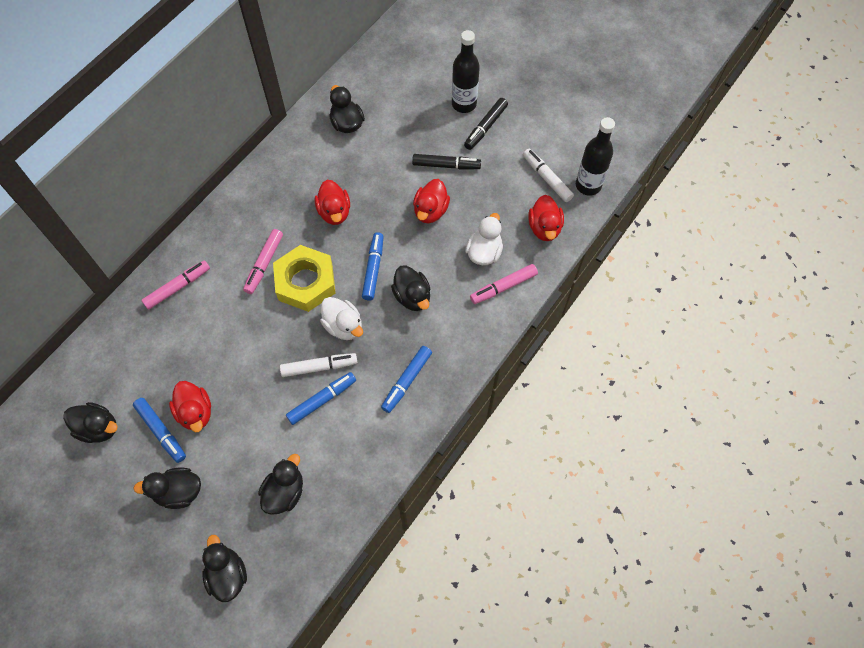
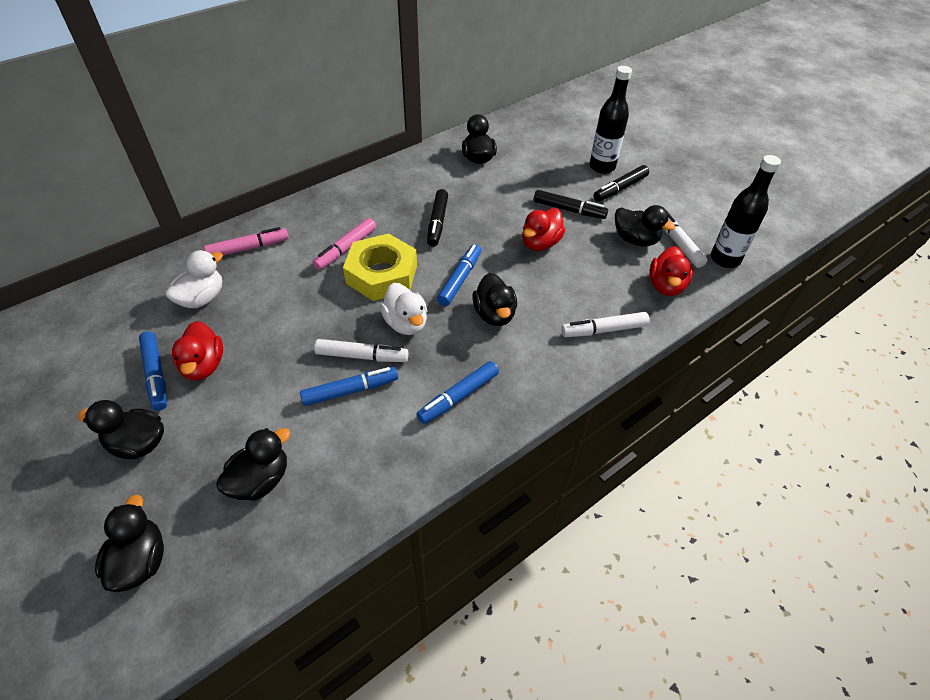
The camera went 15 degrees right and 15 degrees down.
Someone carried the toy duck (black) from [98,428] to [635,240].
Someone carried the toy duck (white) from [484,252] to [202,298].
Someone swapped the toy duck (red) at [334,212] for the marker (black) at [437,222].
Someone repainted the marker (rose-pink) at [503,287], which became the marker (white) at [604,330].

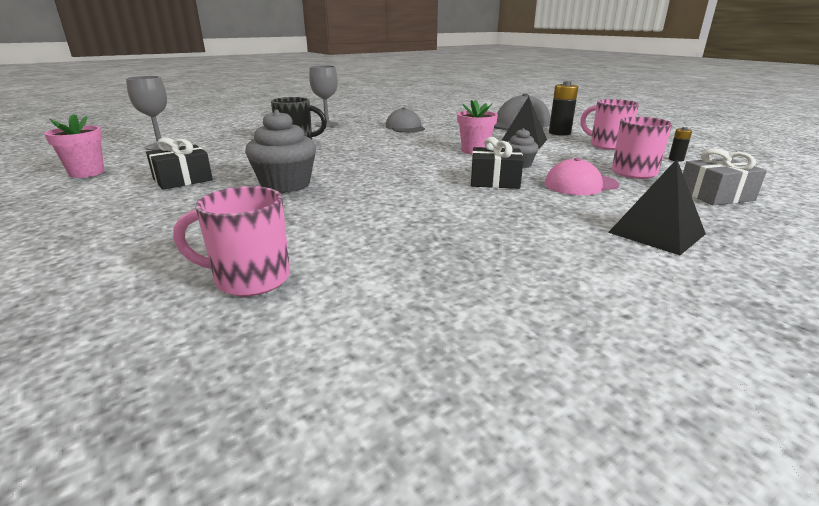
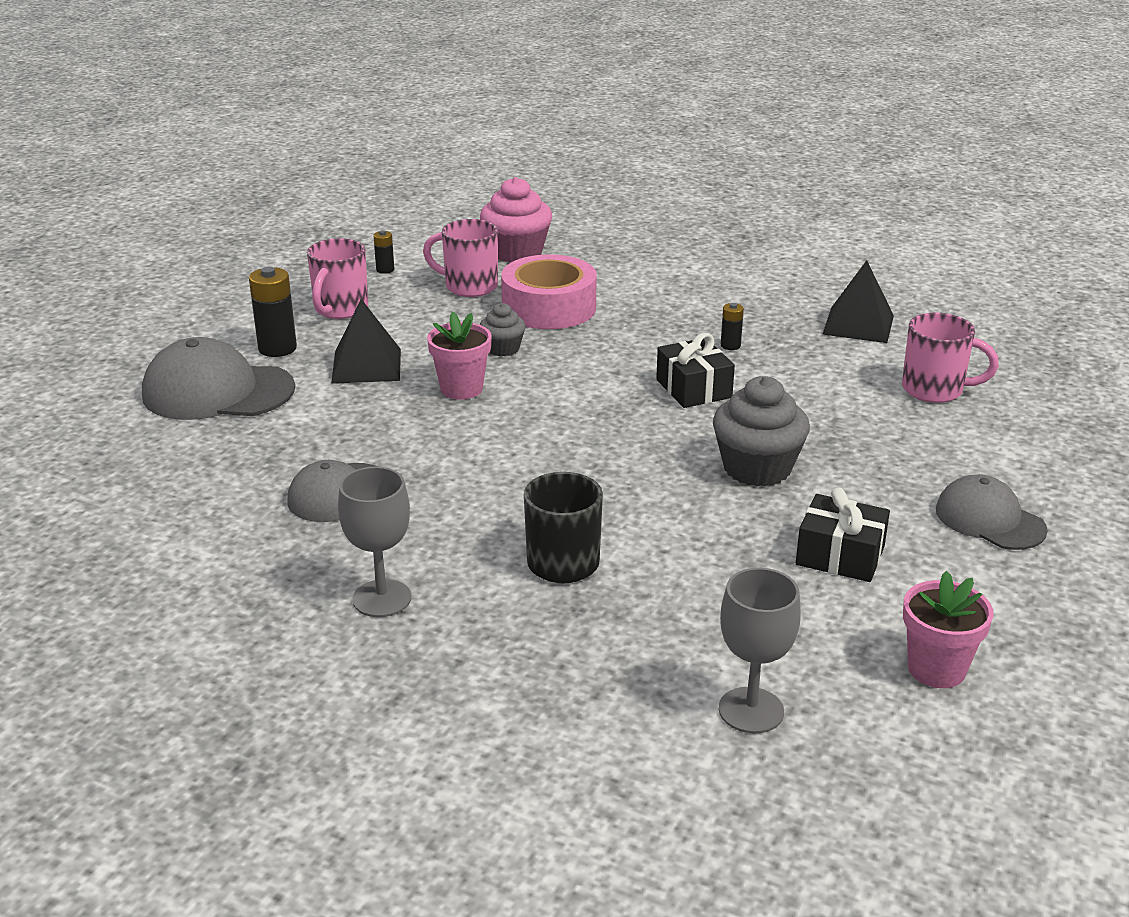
The camera went 120 degrees left and 5 degrees up.
Someone put down the battery (black) at [730,345].
Someone put down the peaked cap (gray) at [989,519].
Someone carried the gift (black) from [494,181] to [693,389].
Someone carried the pyramid (black) from [656,233] to [858,324].
Someone swapped the peaked cap (rose-pink) at [580,184] for the tape (rose-pink) at [549,308].
Someone swapped the gift (gray) at [715,195] for the cupcake (rose-pink) at [516,252].
Someone rotated the coffee mug (rose-pink) at [250,279] by 45 degrees counterclockwise.

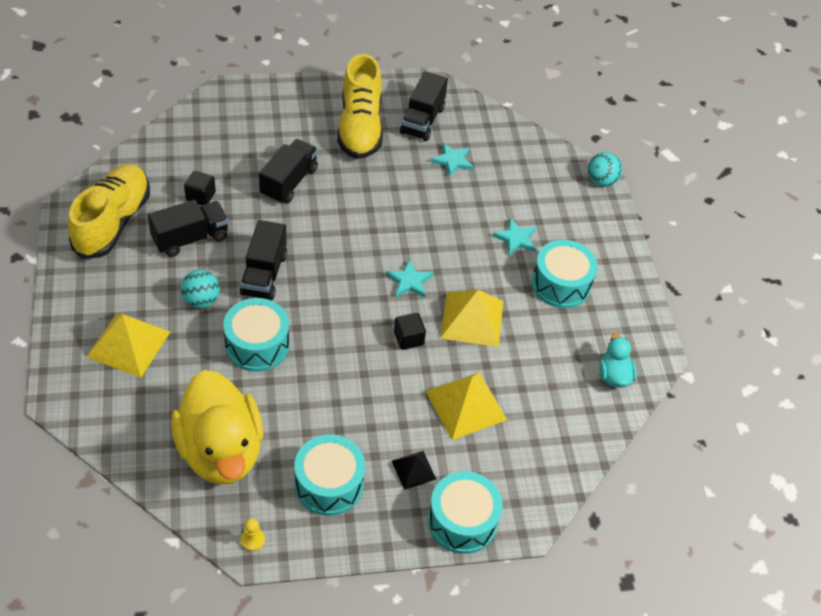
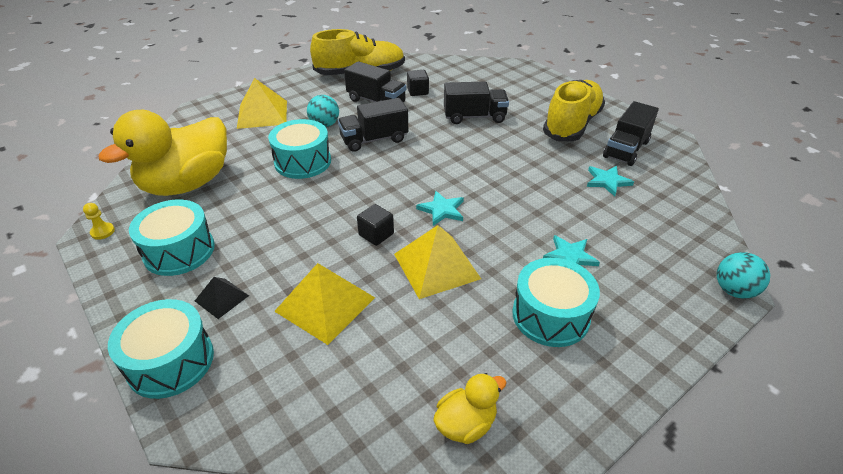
The camera went 65 degrees right and 10 degrees down.
Someone repainted the toy duck (aqua) at [613,376], which became the toy duck (yellow) at [466,424].
Someone rotated the lace-up shoe (yellow) at [360,127] by 150 degrees clockwise.
Someone rotated the toy truck (black) at [422,120] by 45 degrees counterclockwise.

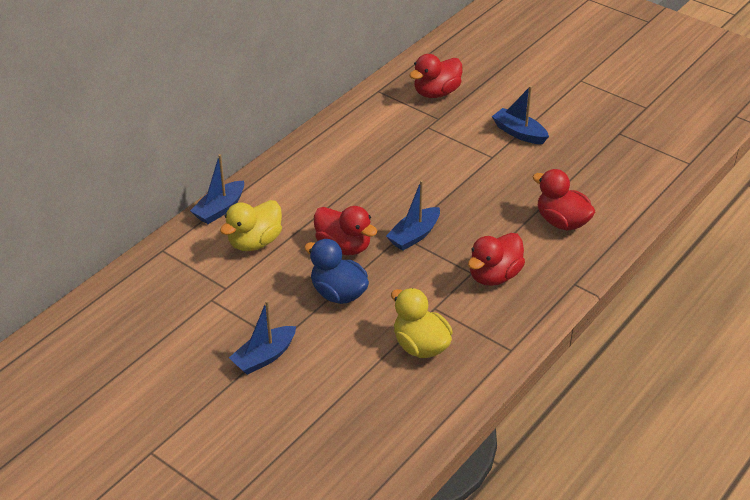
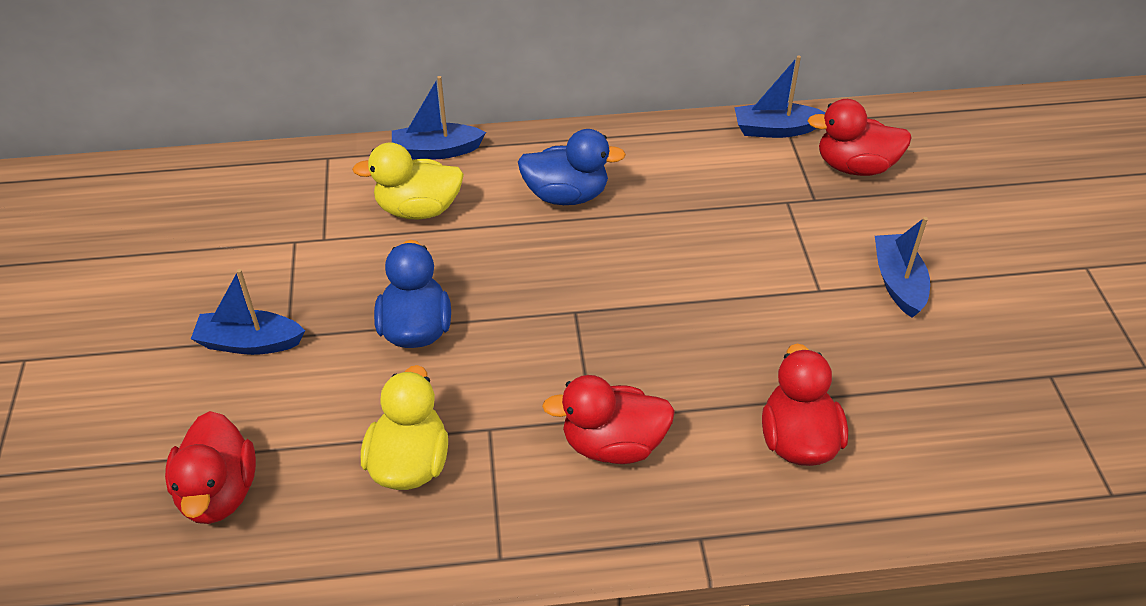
The camera went 45 degrees right and 5 degrees up.
Someone put down the toy duck (royal blue) at [566,195].
Someone carried the toy duck (red) from [343,246] to [219,492].
Someone carried the boat (royal blue) from [414,235] to [775,129].

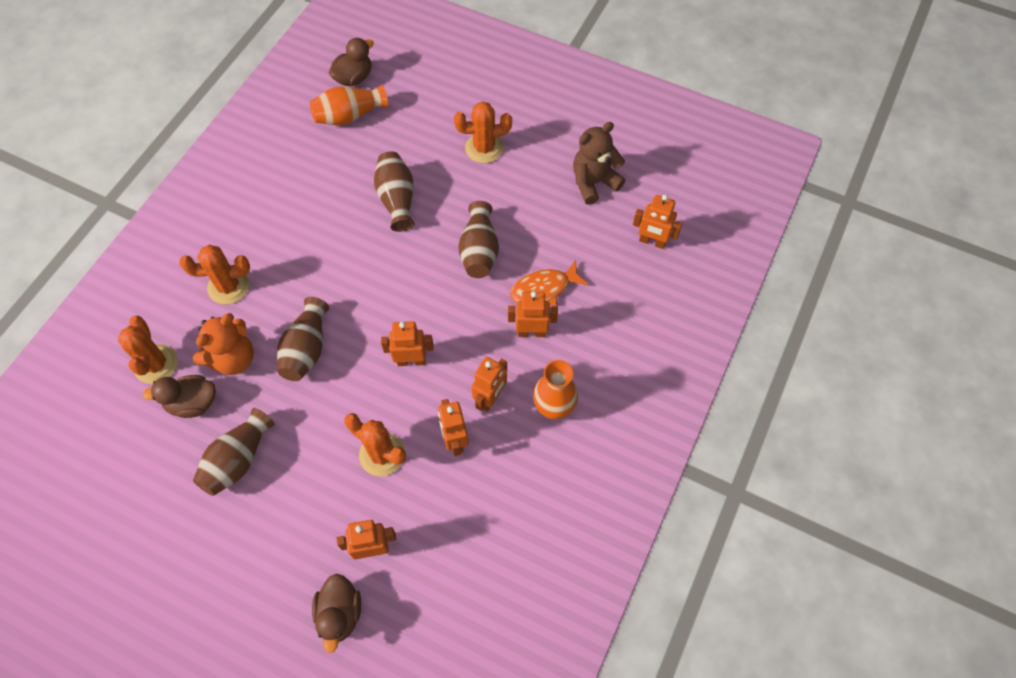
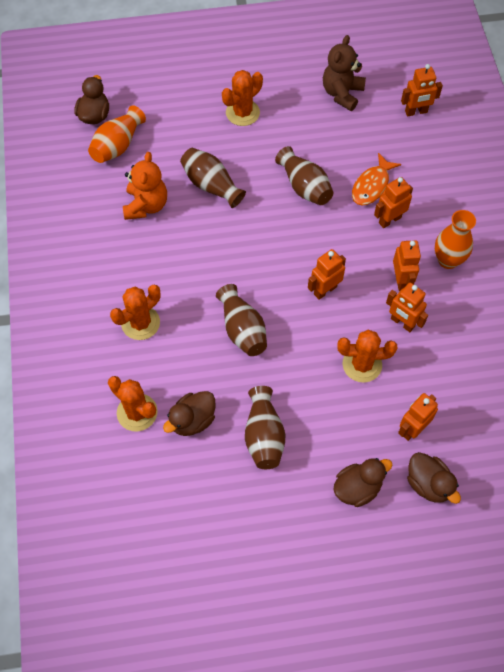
The camera went 35 degrees left and 0 degrees up.
Someone put down the toy duck (russet) at [357,488].
Someone carried the teddy bear (bright orange) from [233,358] to [146,205].

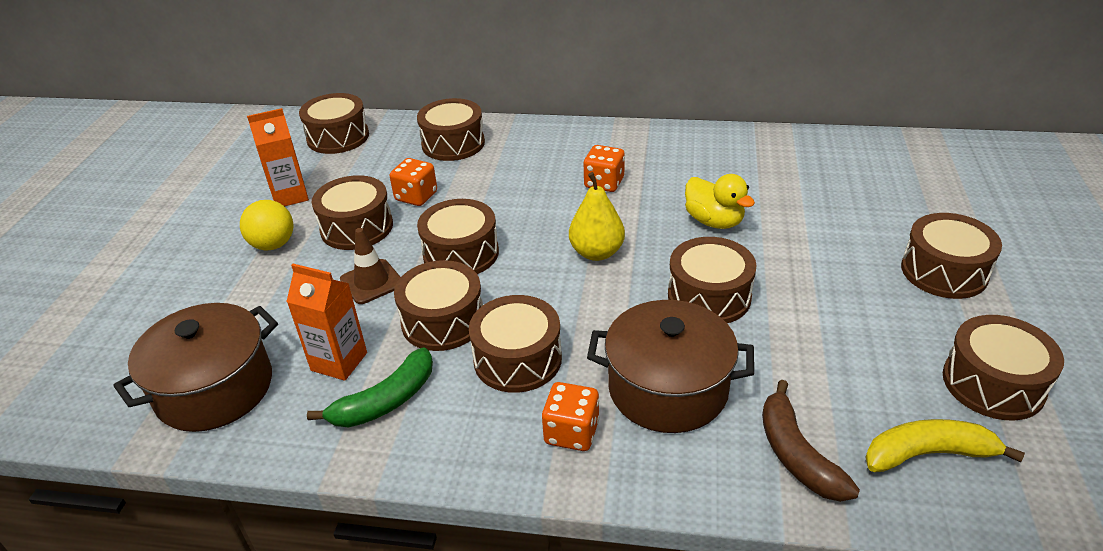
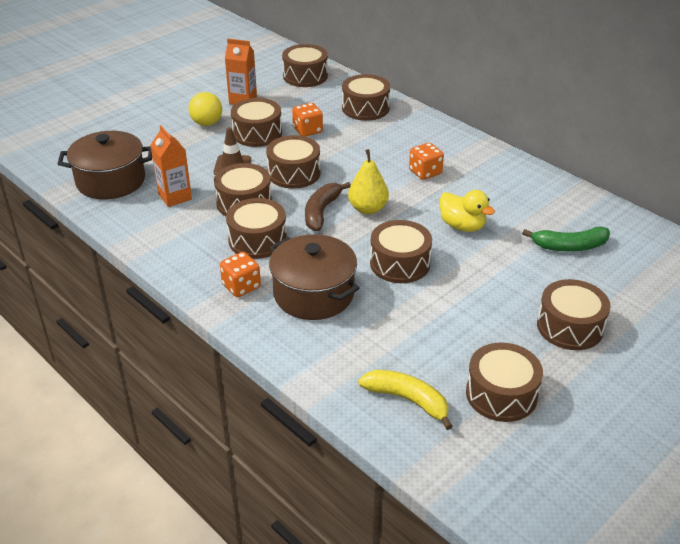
The camera went 35 degrees right and 0 degrees up.
Someone carried the banana fruit (emerald) from [385,401] to [569,246].
Someone carried the banana fruit (russet) from [796,454] to [321,212].
Someone rotated the toy duck (yellow) at [714,221] by 45 degrees counterclockwise.

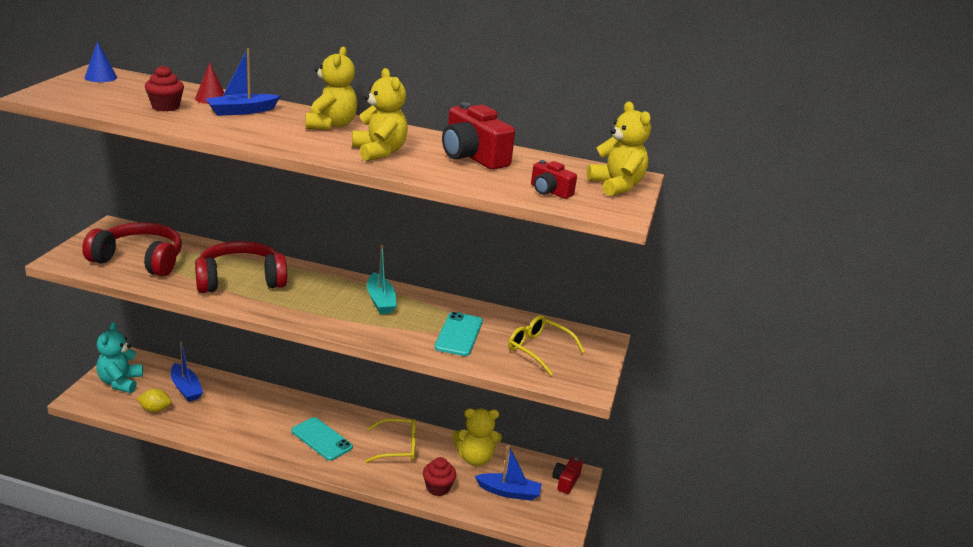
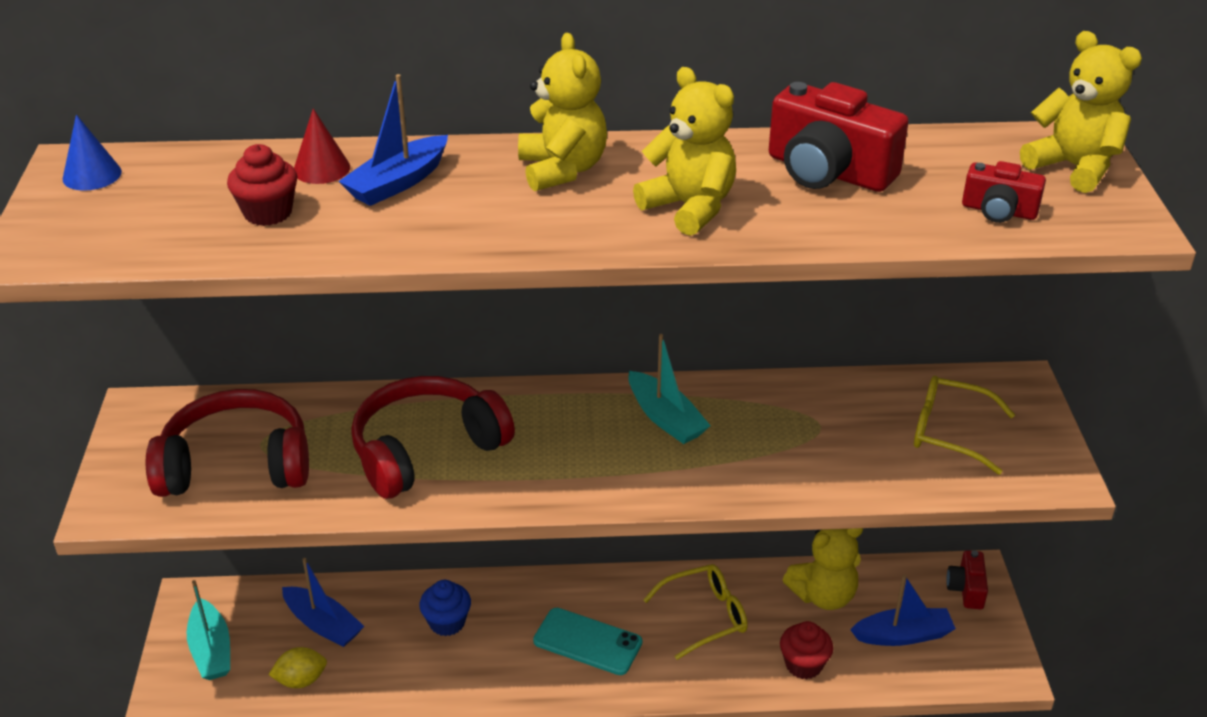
The camera went 15 degrees left and 10 degrees up.
Someone took away the mobile phone (aqua) at [458,334].
Someone put down the cupcake (royal blue) at [447,622].
Someone swapped the teddy bear (aqua) at [120,382] for the boat (aqua) at [211,650].

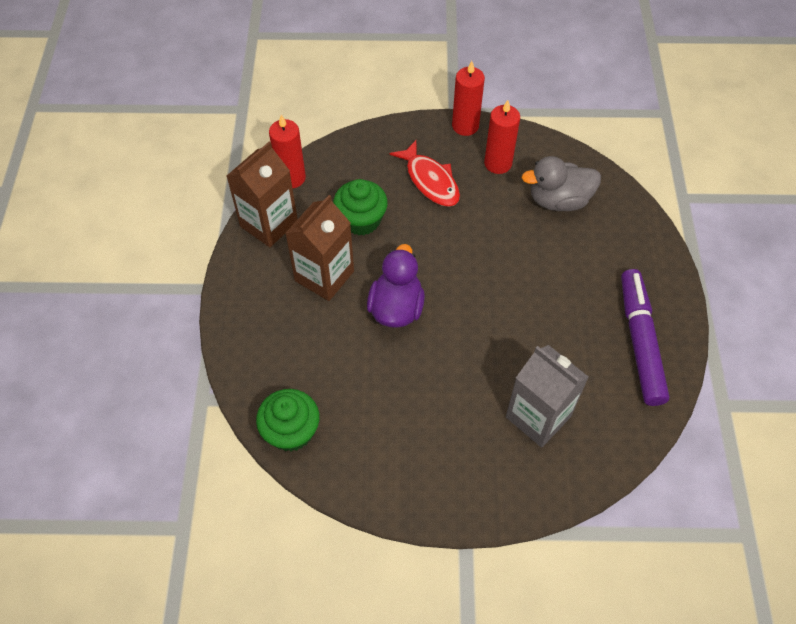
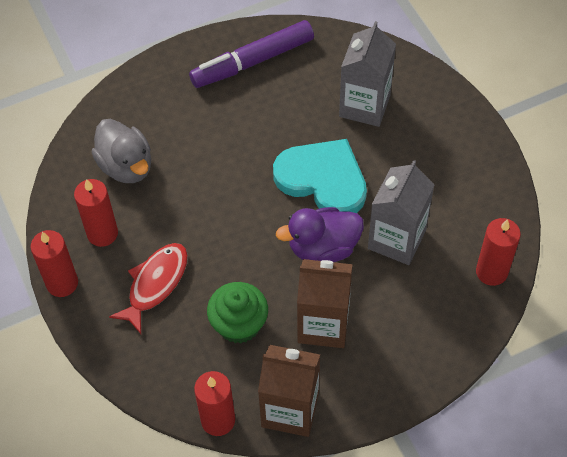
The camera went 115 degrees left and 0 degrees up.
Someone put down the love heart (aqua) at [323,179].
Someone put down the carton (gray) at [396,239].
Someone swapped the cupcake (emerald) at [291,431] for the candle (red) at [491,272].

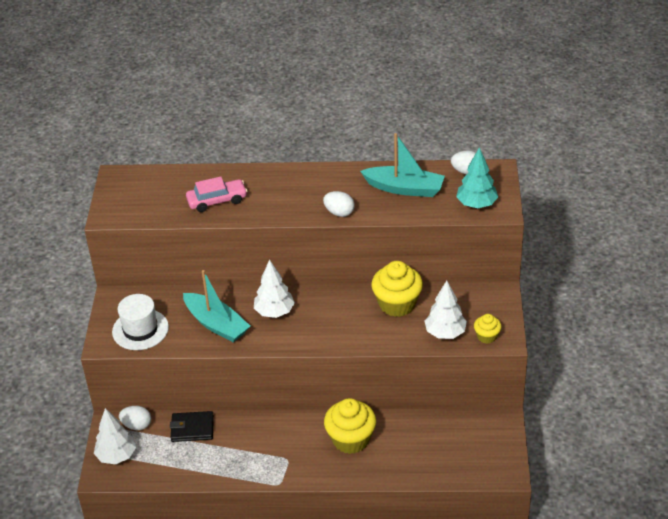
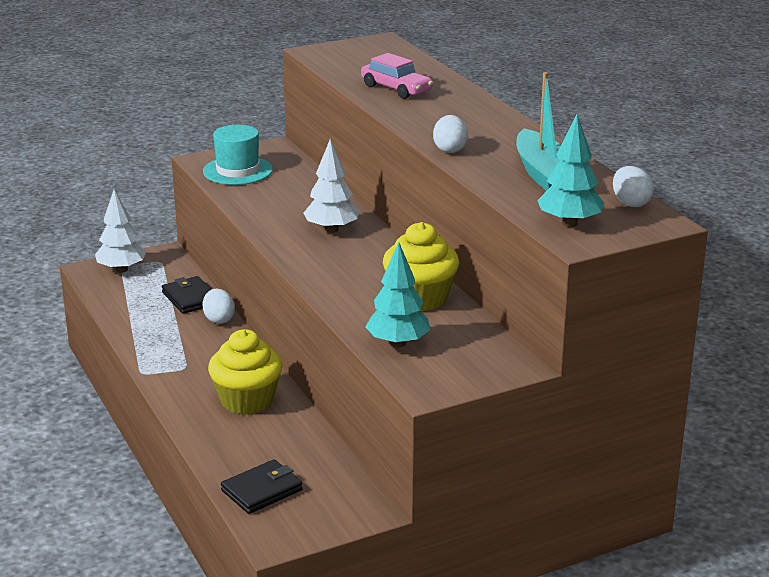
The camera went 60 degrees right and 15 degrees down.
Someone took away the boat (aqua) at [216,324].
Someone took away the cupcake (yellow) at [487,336].
Someone put down the wallet (black) at [262,490].
Someone carried the toy egg (white) from [137,425] to [219,319].
Someone repainted the top hat (white) at [140,329], which became the top hat (aqua) at [237,171].
Someone repainted the fir tree (white) at [445,333], which became the fir tree (aqua) at [398,343].

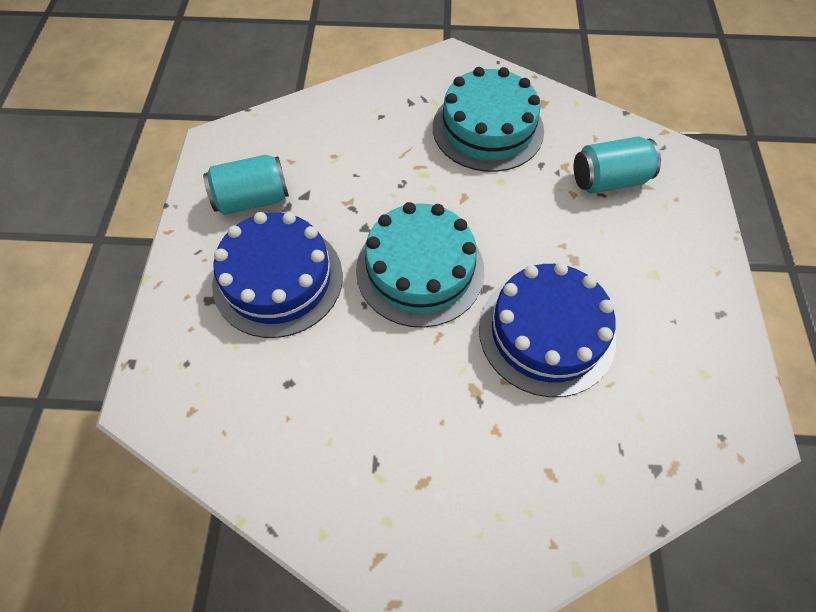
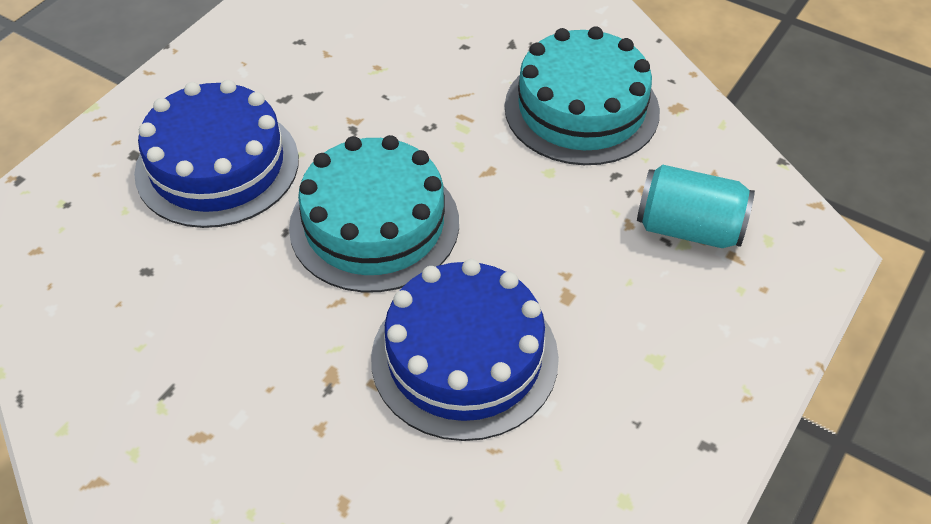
The camera went 30 degrees right and 10 degrees down.
Someone took away the can (aqua) at [252,199].

